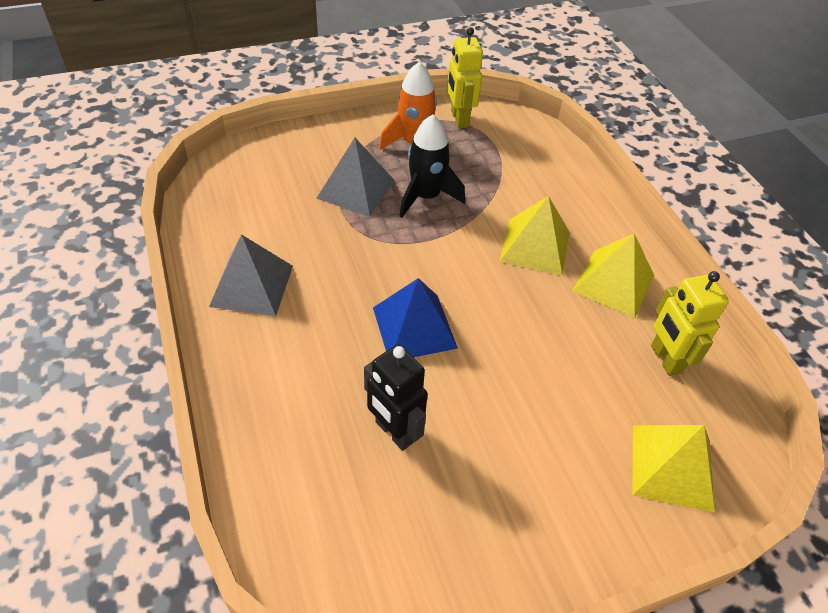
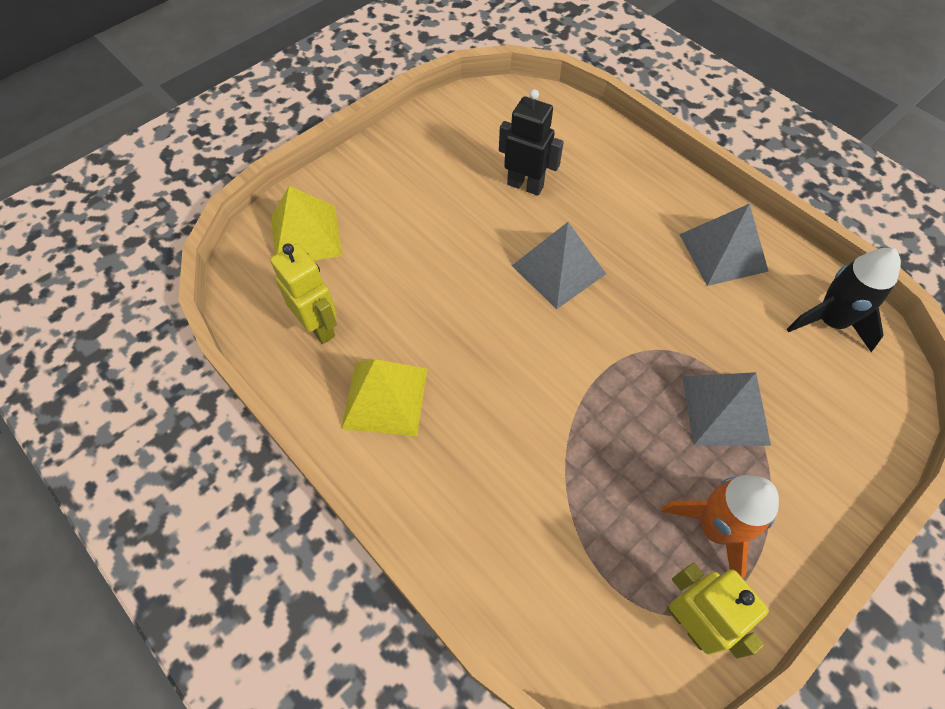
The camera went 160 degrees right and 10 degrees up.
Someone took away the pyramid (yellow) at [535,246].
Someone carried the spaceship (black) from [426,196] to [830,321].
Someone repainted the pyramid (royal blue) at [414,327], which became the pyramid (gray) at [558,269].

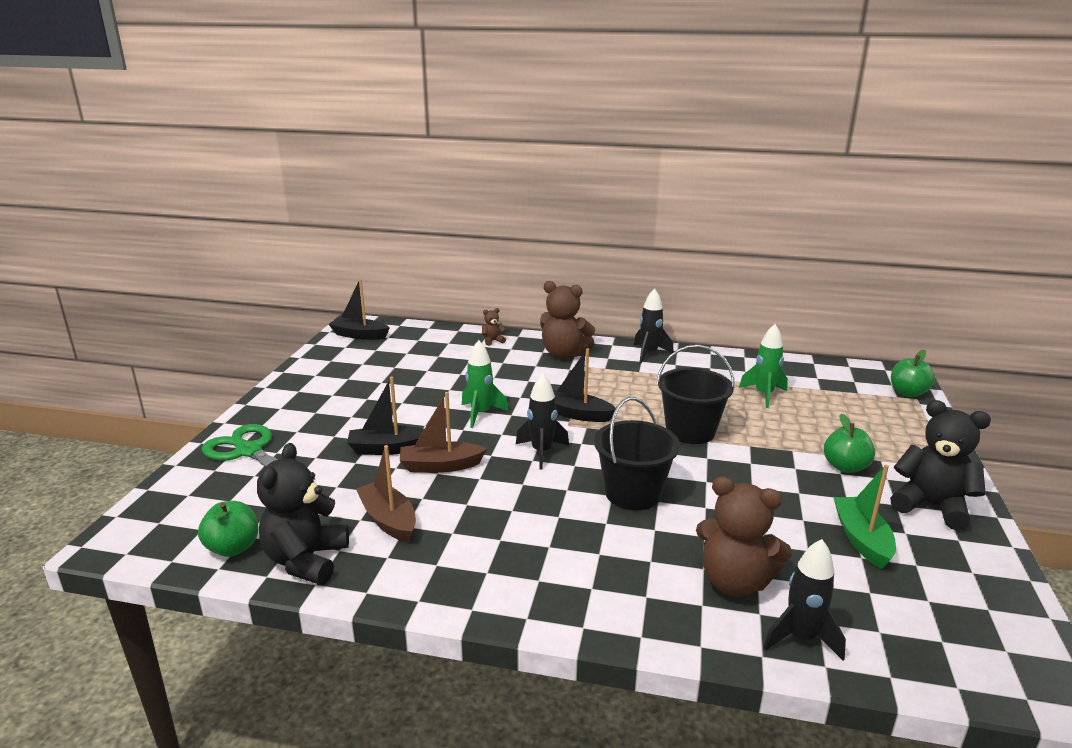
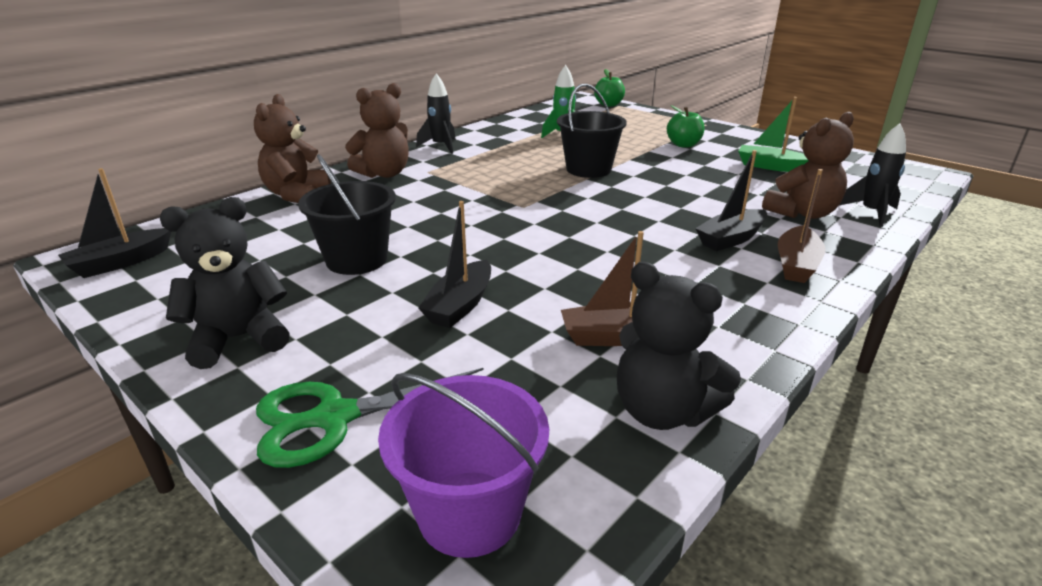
The camera went 60 degrees left and 5 degrees up.
Someone took away the apple fruit (emerald) at [233,548].
Someone took away the spaceship (emerald) at [480,414].
Someone took away the spaceship (black) at [541,452].
Someone put down the bucket (royal purple) at [469,512].
Someone carried the boat (russet) from [440,466] to [796,264].
Someone carried the boat (black) from [576,414] to [731,239].
Someone carried the bucket (black) from [633,493] to [357,260].
Someone carried the teddy bear (black) from [931,506] to [238,339].
Someone scaled the teddy bear (russet) at [492,341] by 2.21.

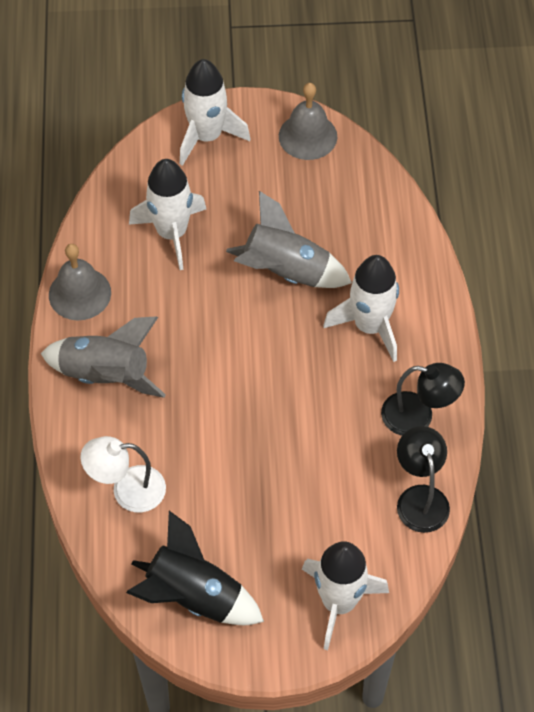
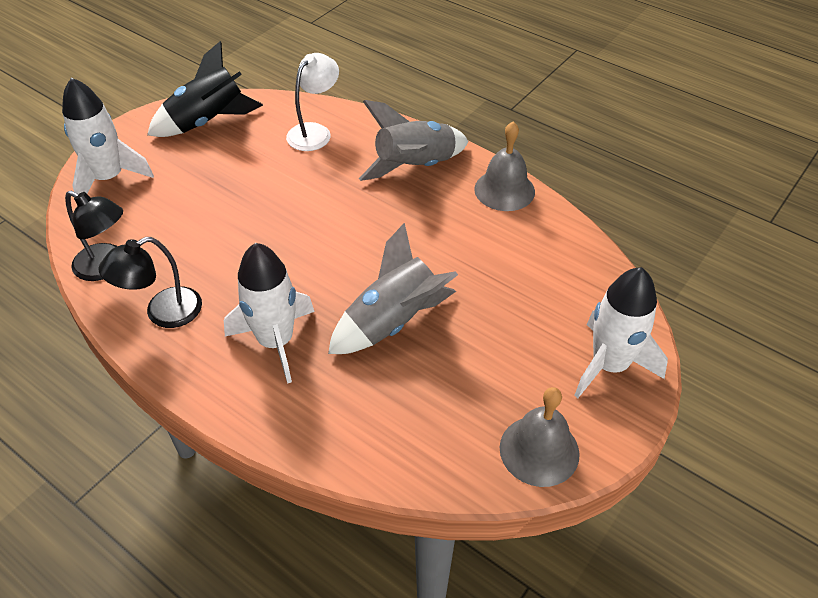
The camera went 130 degrees right and 10 degrees down.
Someone took away the spaceship (white) at [172,233].

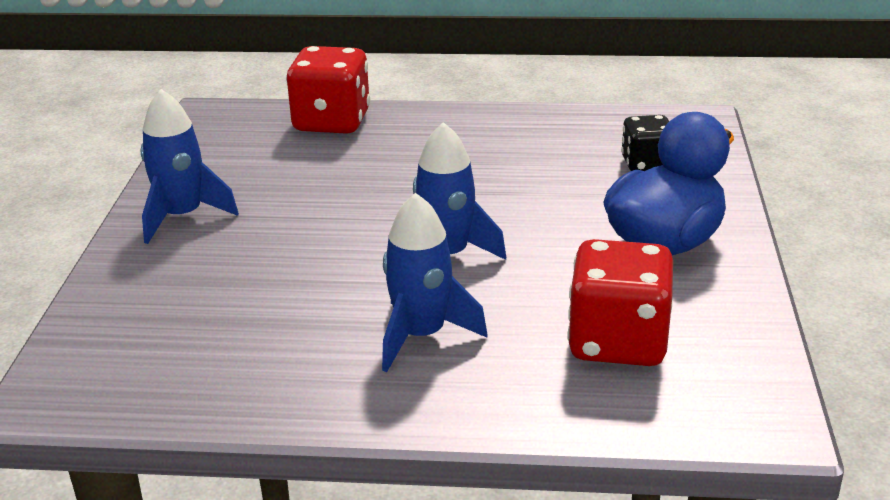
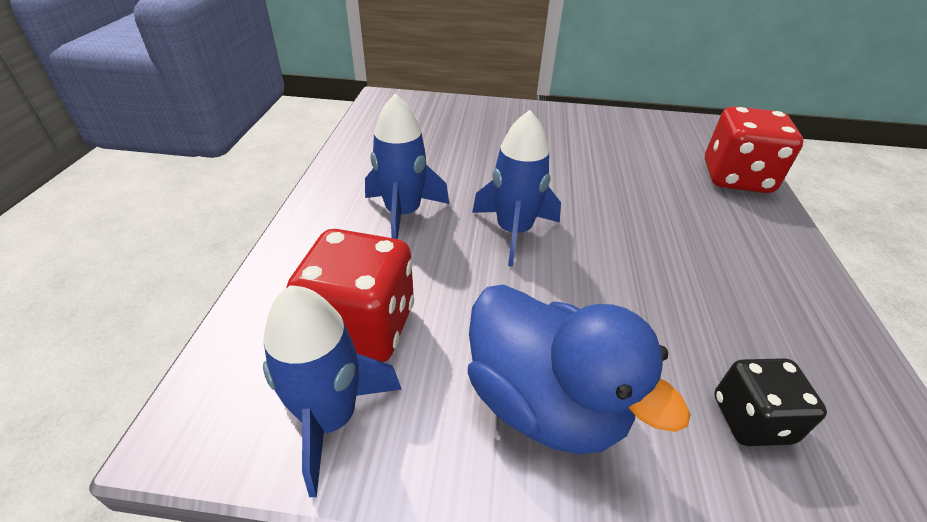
The camera went 90 degrees right and 10 degrees up.
Someone carried the spaceship (royal blue) from [182,216] to [330,418].

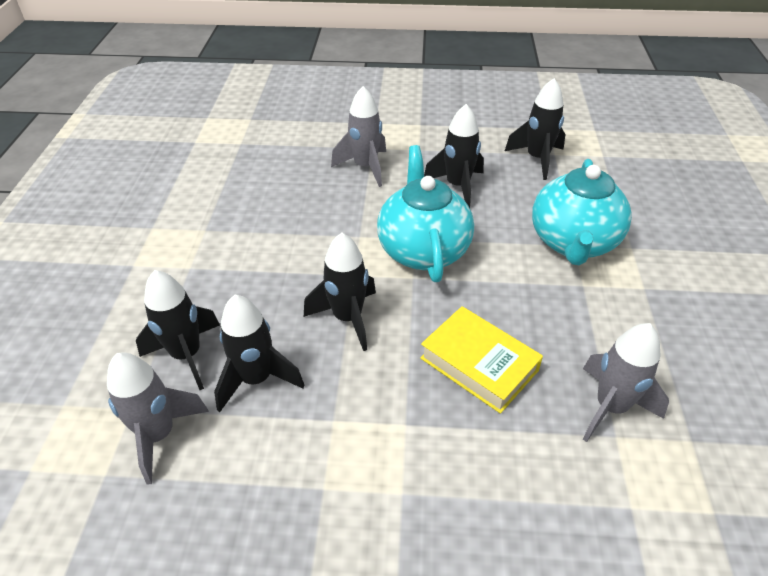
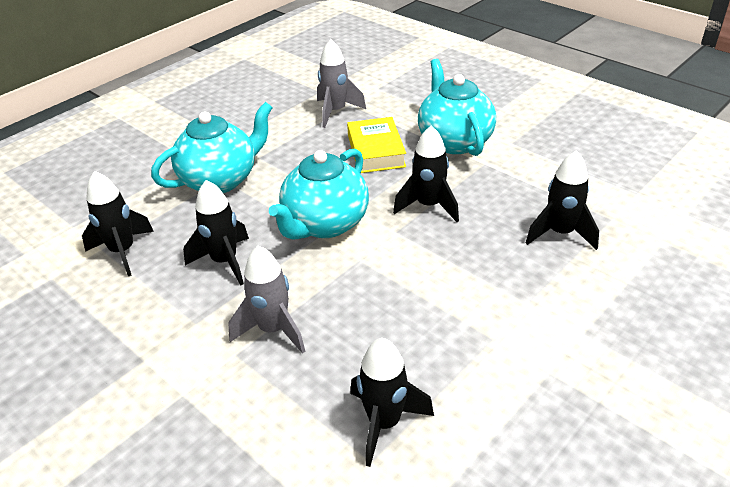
The camera went 140 degrees left and 5 degrees down.
Someone took away the spaceship (gray) at [159,435].
Someone put down the teapot (aqua) at [454,141].
Someone carried the spaceship (black) from [257,379] to [384,423].

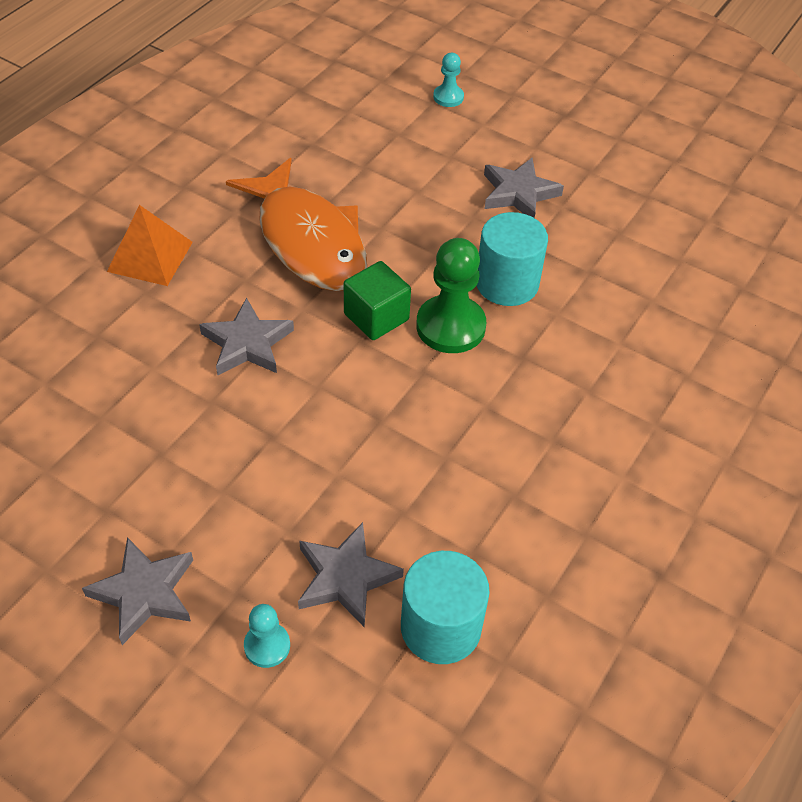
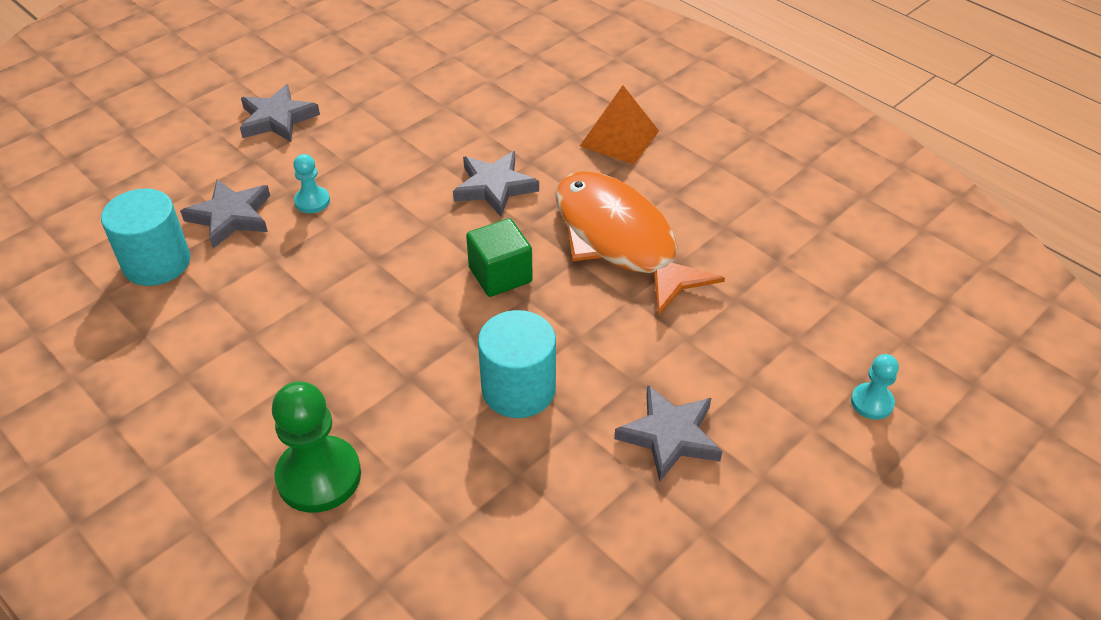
The camera went 105 degrees right and 5 degrees down.
Someone carried the game pawn (aqua) from [267,646] to [312,201].
Someone carried the game pawn (emerald) from [450,326] to [319,476].
Someone rotated the toy fish (bright orange) at [308,241] by 75 degrees clockwise.

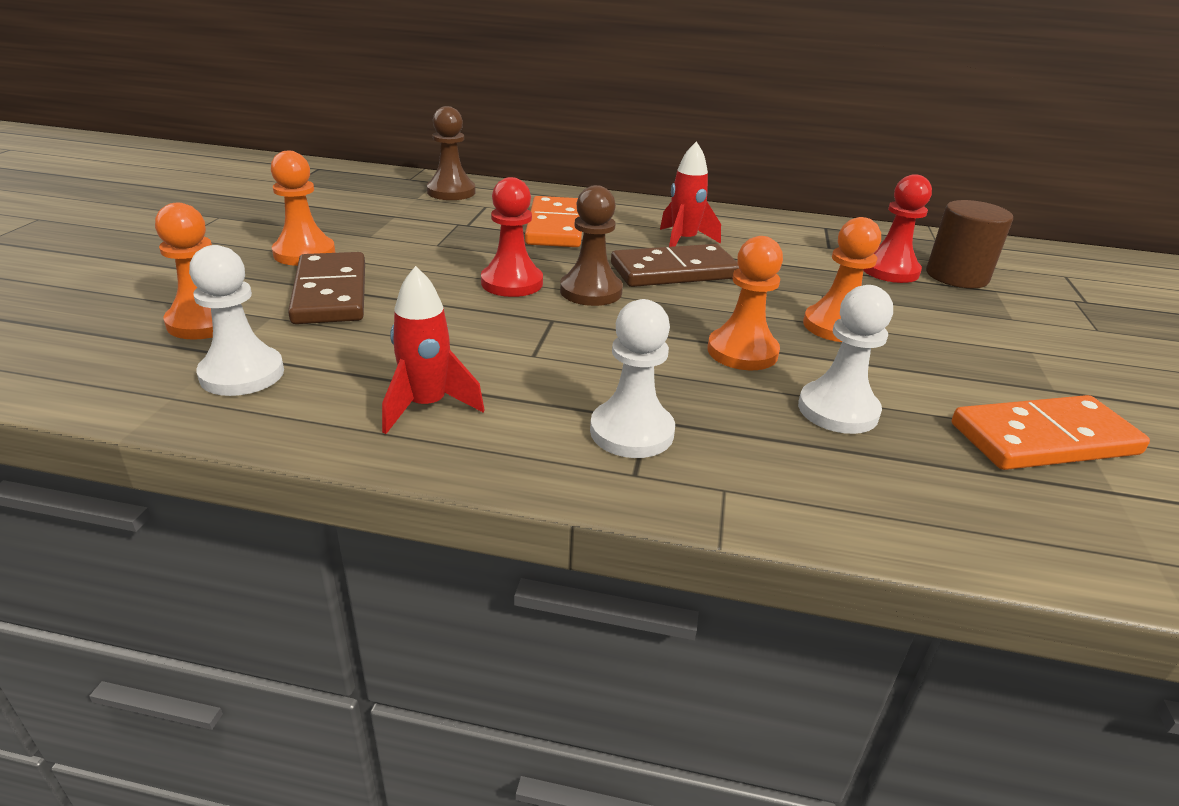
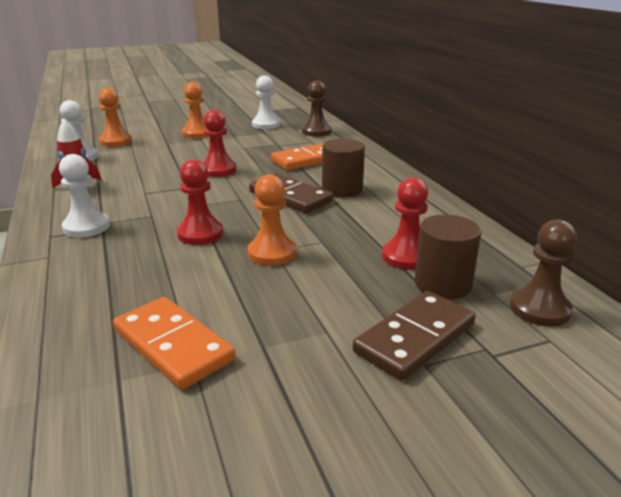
The camera went 60 degrees right and 5 degrees down.
Someone carried the domino tile (russet) from [331,293] to [415,338].
Someone carried the game pawn (russet) from [591,291] to [539,309].
Someone carried the game pawn (white) from [838,410] to [266,125].
Someone swapped the spaceship (red) at [683,242] for the cylinder shape (russet) at [342,189].
Someone repainted the game pawn (bright orange) at [742,352], which became the game pawn (red) at [200,234].

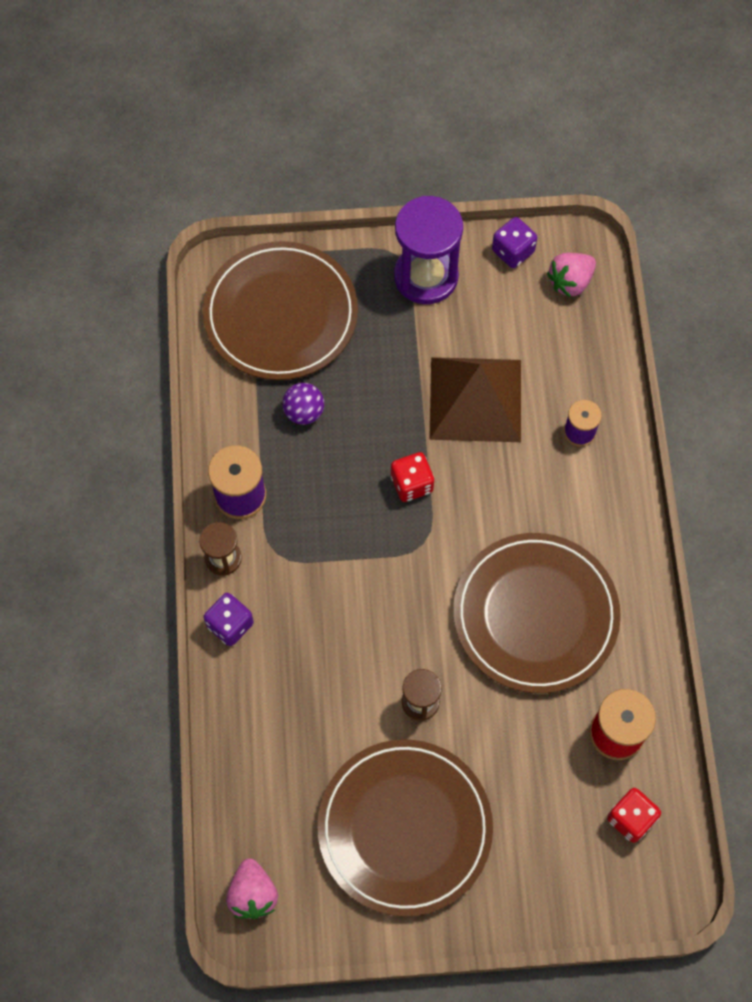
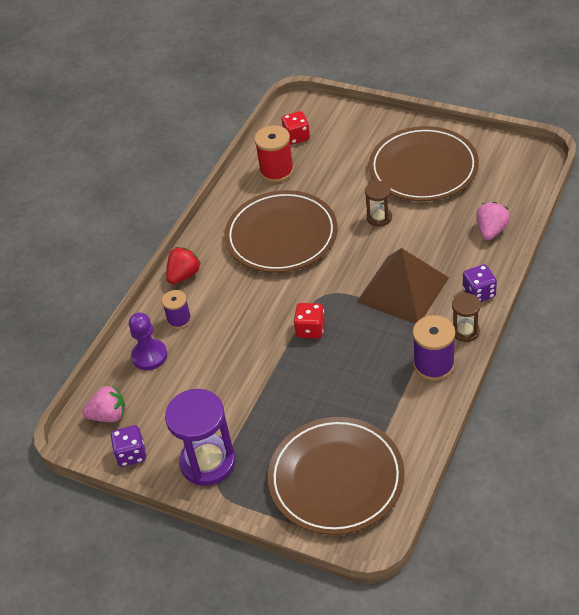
The camera went 145 degrees left and 20 degrees down.
Someone took away the ball (royal purple) at [304,412].
Someone put down the game pawn (royal purple) at [149,356].
Someone put down the berry (red) at [184,275].
Someone carried the berry (rose-pink) from [253,894] to [491,230].
Someone carried the pyramid (russet) from [475,399] to [402,289].

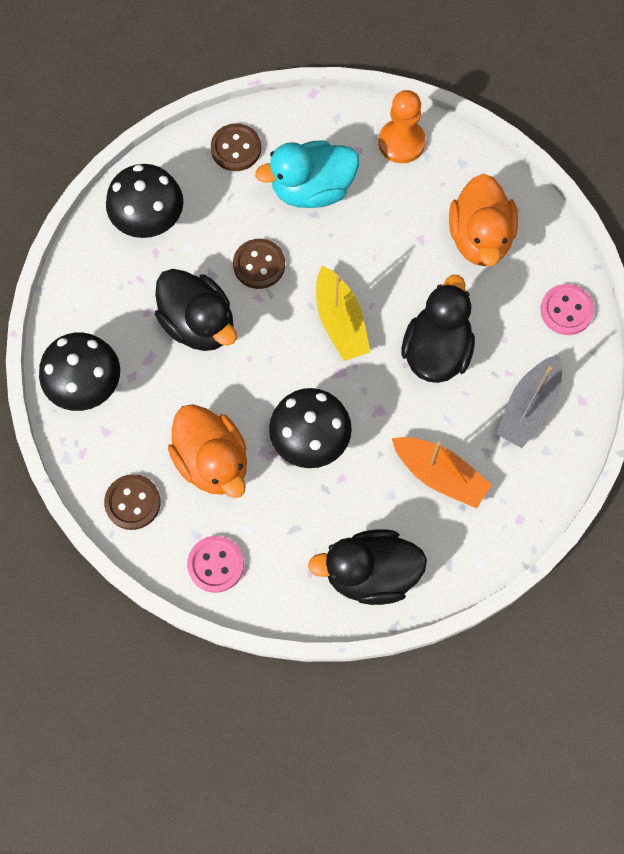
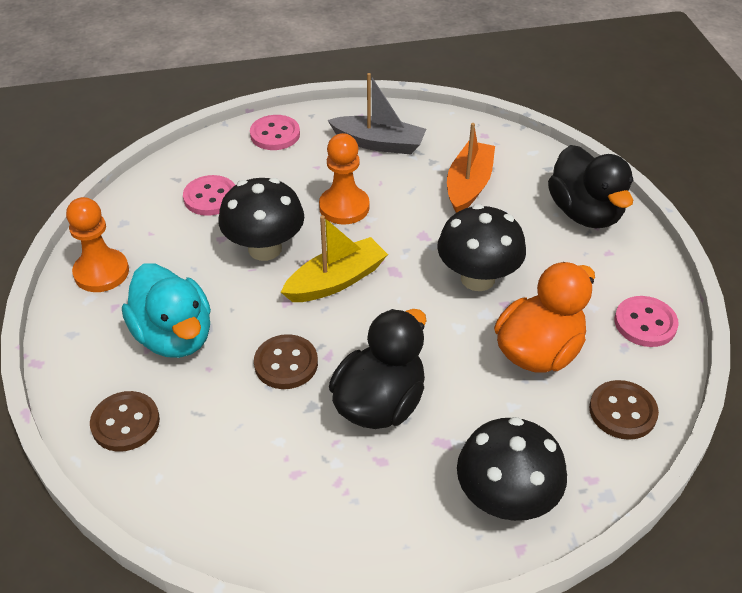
The camera went 105 degrees left and 25 degrees down.
Someone carried the fungus (black) from [149,221] to [265,249].
Someone swapped the toy duck (black) at [436,351] for the game pawn (bright orange) at [344,207].
Someone swapped the toy duck (bright orange) at [480,238] for the sewing button (rose-pink) at [210,197].

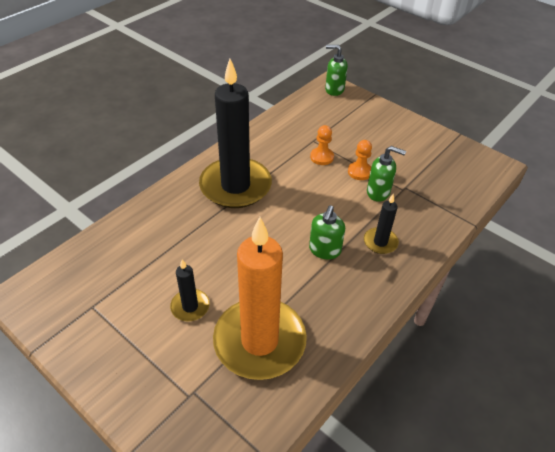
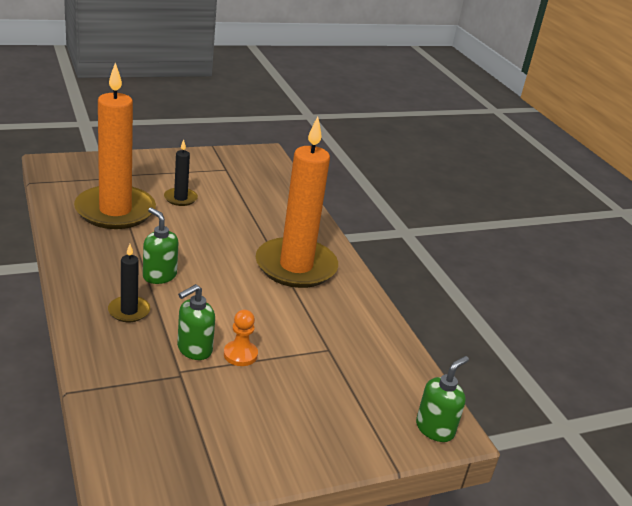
The camera went 115 degrees right and 15 degrees down.
Someone took away the game pawn (bright orange) at [322,157].
Someone repainted the candle (black) at [235,186], which became the candle (bright orange) at [296,266].

